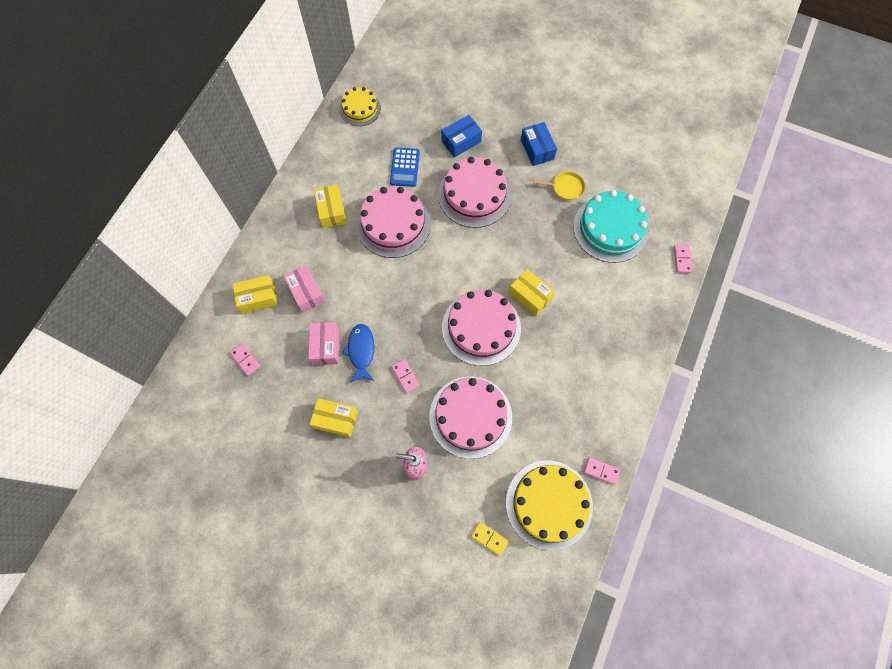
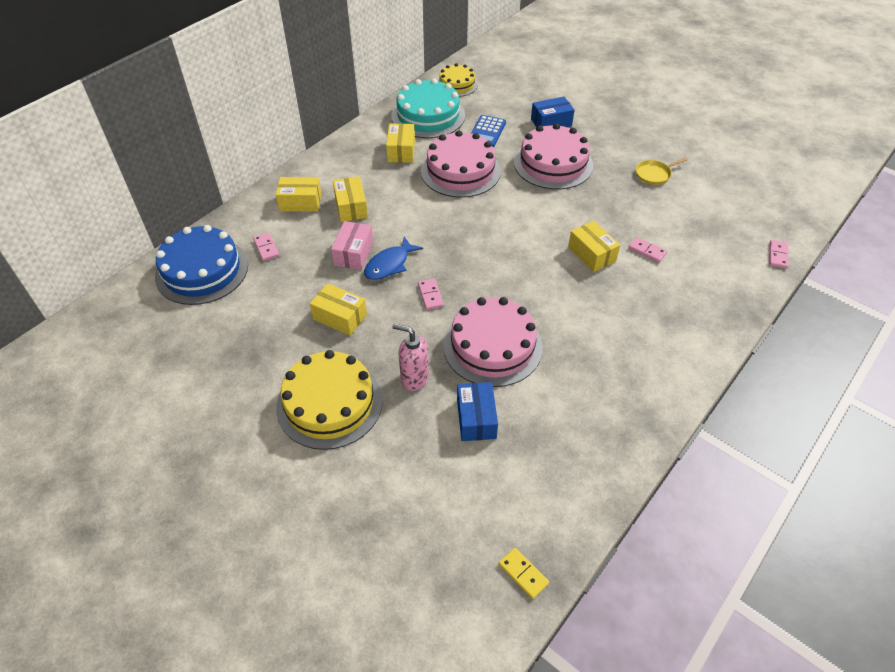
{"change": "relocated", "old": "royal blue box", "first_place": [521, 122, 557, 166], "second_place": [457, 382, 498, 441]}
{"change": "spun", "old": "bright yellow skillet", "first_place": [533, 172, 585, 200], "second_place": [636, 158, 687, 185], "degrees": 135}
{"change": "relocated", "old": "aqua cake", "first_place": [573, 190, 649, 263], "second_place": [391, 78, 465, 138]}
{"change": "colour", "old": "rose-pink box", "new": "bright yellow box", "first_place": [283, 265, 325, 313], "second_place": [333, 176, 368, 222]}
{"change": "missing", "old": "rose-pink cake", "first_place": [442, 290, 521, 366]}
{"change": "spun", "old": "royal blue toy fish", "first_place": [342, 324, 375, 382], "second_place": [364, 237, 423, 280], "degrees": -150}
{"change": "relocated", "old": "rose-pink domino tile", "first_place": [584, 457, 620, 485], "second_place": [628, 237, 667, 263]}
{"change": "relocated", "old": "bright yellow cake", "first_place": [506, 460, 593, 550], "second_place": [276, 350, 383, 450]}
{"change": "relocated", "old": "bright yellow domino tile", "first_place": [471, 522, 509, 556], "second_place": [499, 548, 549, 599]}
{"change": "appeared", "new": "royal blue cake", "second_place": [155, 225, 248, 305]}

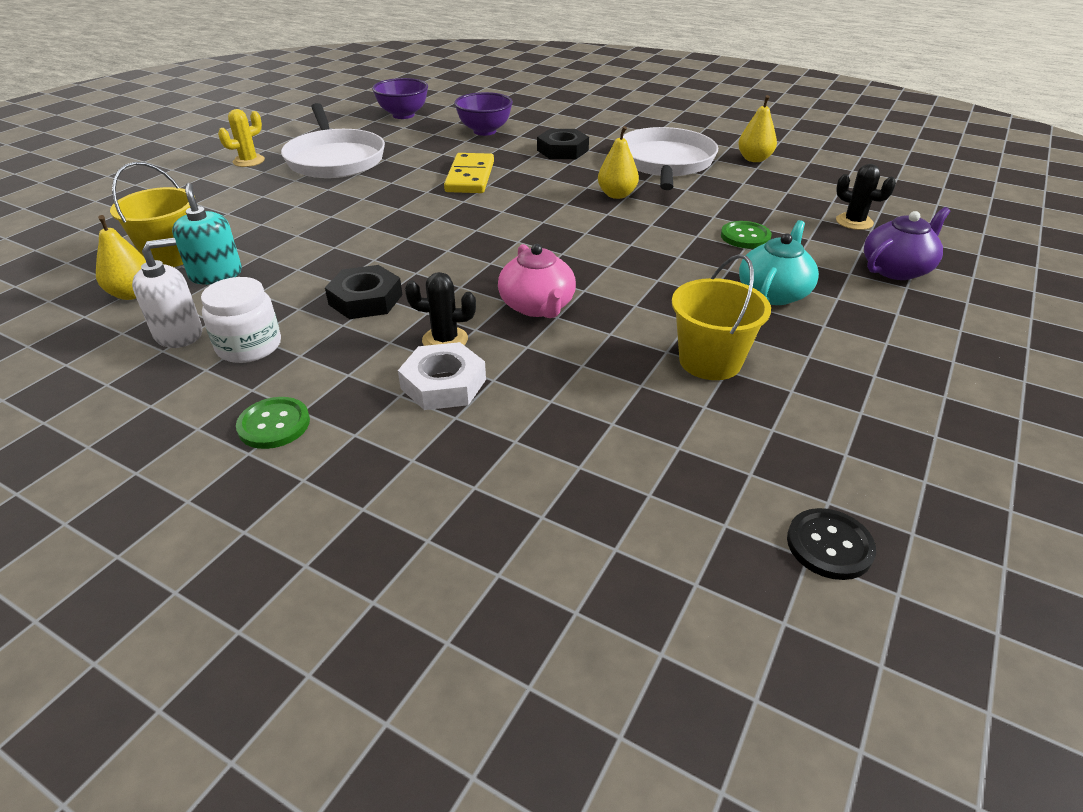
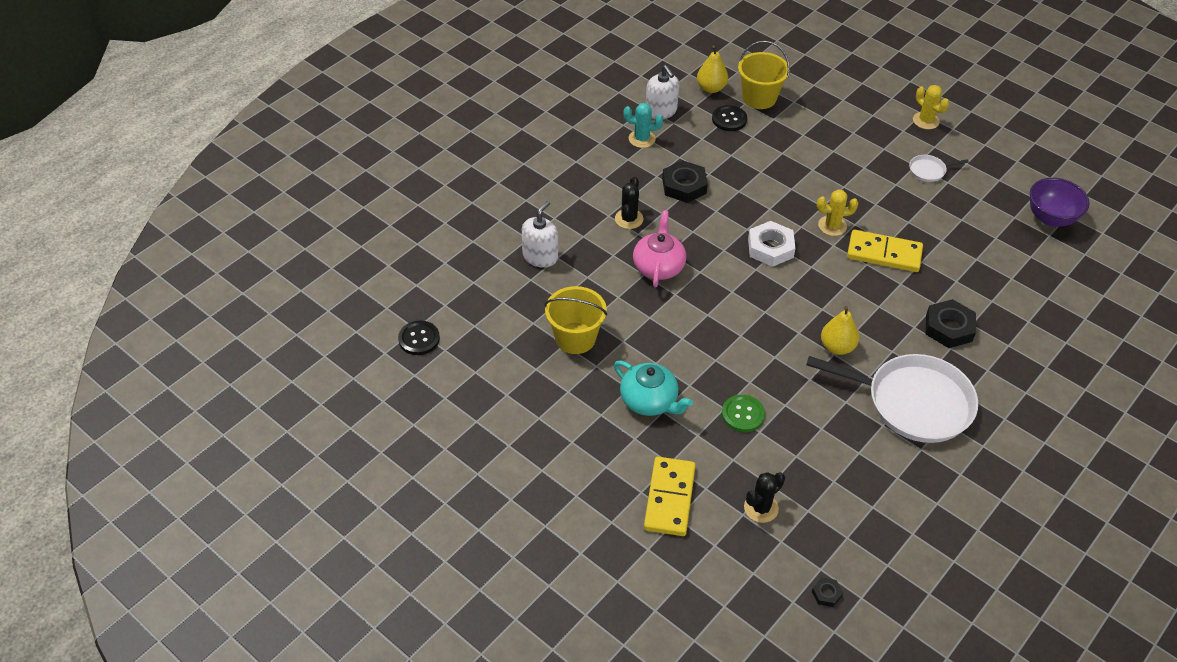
{"change": "missing", "old": "purple bowl", "first_place": [454, 92, 513, 136]}
{"change": "missing", "old": "bright yellow toy pear", "first_place": [738, 95, 777, 162]}
{"change": "size", "old": "pure white skillet", "first_place": [281, 103, 385, 178], "second_place": [909, 155, 969, 182], "factor": 0.41}
{"change": "exchanged", "old": "aqua soap pump", "new": "ebony button", "first_place": [172, 183, 242, 284], "second_place": [712, 105, 747, 131]}
{"change": "exchanged", "old": "purple china teapot", "new": "bright yellow domino tile", "first_place": [864, 207, 950, 280], "second_place": [644, 457, 696, 536]}
{"change": "spun", "old": "rose-pink china teapot", "first_place": [498, 244, 576, 318], "second_place": [633, 210, 686, 287], "degrees": 105}
{"change": "exchanged", "old": "pure white jar", "new": "aqua prickly plant", "first_place": [201, 277, 281, 363], "second_place": [624, 103, 663, 148]}
{"change": "relocated", "old": "pure white hexagon nut", "first_place": [398, 342, 486, 410], "second_place": [748, 221, 796, 267]}
{"change": "missing", "old": "leaf-green button", "first_place": [236, 397, 310, 449]}
{"change": "appeared", "new": "bright yellow prickly plant", "second_place": [817, 189, 858, 236]}
{"change": "appeared", "new": "pure white soap pump", "second_place": [522, 201, 558, 268]}
{"change": "appeared", "new": "ebony hexagon nut", "second_place": [812, 577, 843, 607]}

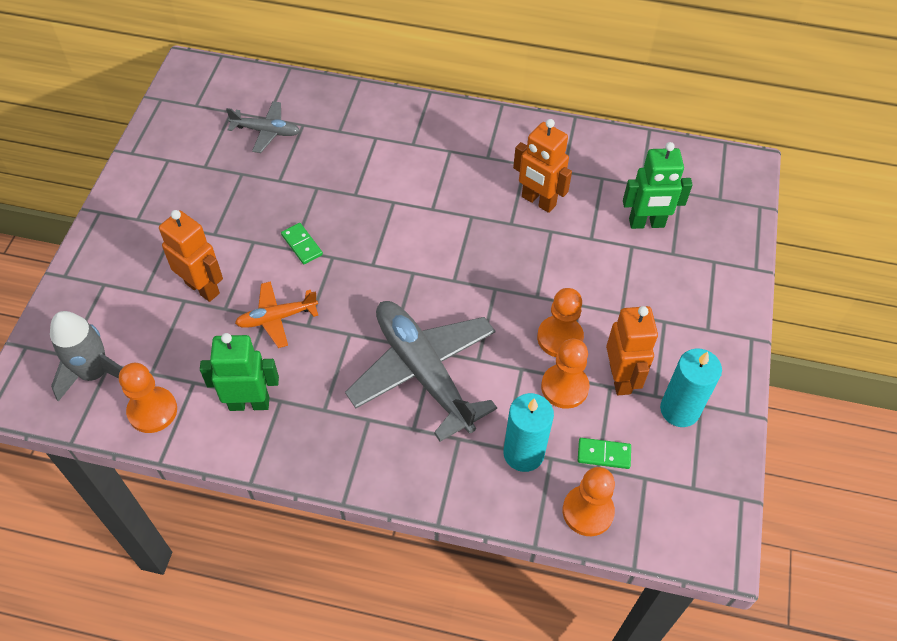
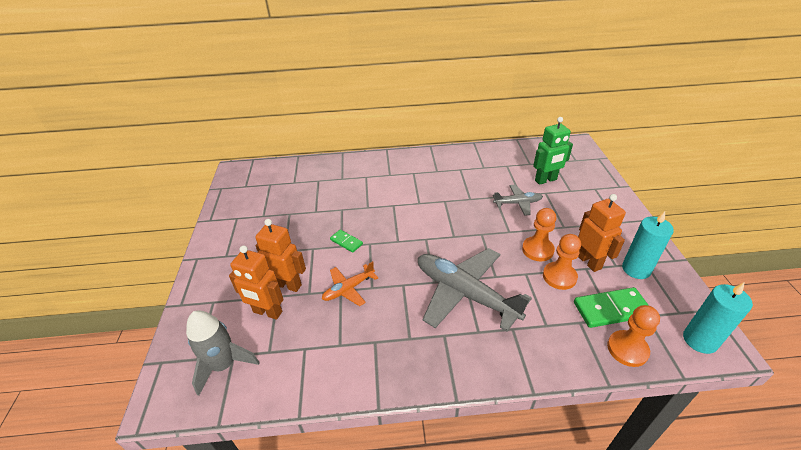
{"change": "relocated", "old": "grey plane", "first_place": [226, 101, 300, 153], "second_place": [493, 185, 543, 216]}
{"change": "relocated", "old": "orange-coloured robot figure", "first_place": [513, 119, 572, 213], "second_place": [229, 245, 284, 320]}
{"change": "missing", "old": "leaf-green robot figure", "first_place": [200, 333, 279, 411]}
{"change": "missing", "old": "orange-coloured chess pawn", "first_place": [119, 363, 177, 433]}
{"change": "relocated", "old": "aqua wax candle", "first_place": [503, 393, 554, 472], "second_place": [683, 282, 753, 354]}
{"change": "size", "old": "leaf-green domino tile", "first_place": [578, 438, 631, 469], "second_place": [574, 287, 649, 328], "factor": 1.8}

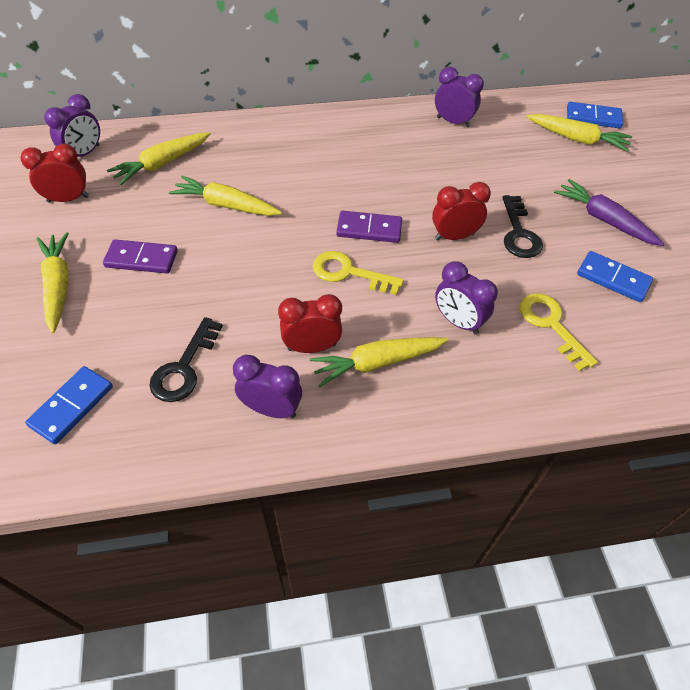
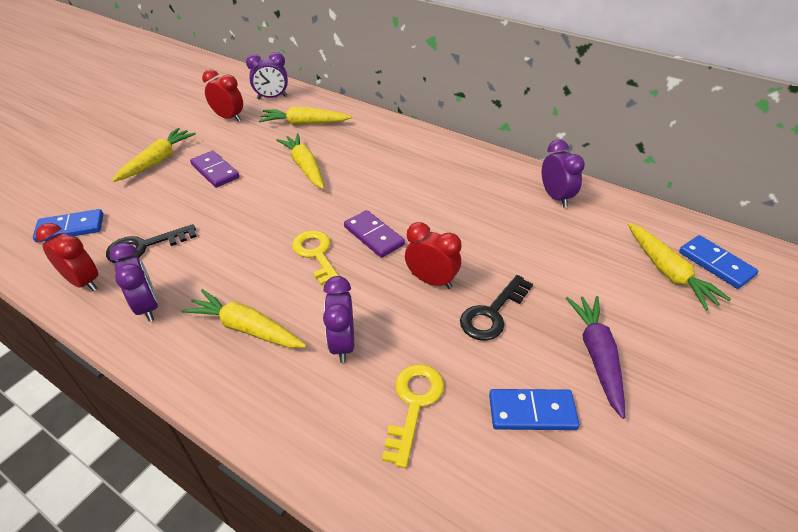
{"change": "spun", "old": "royal blue domino tile", "first_place": [577, 251, 653, 302], "second_place": [489, 389, 580, 430], "degrees": -75}
{"change": "relocated", "old": "scarlet clock", "first_place": [278, 294, 342, 353], "second_place": [36, 223, 98, 291]}

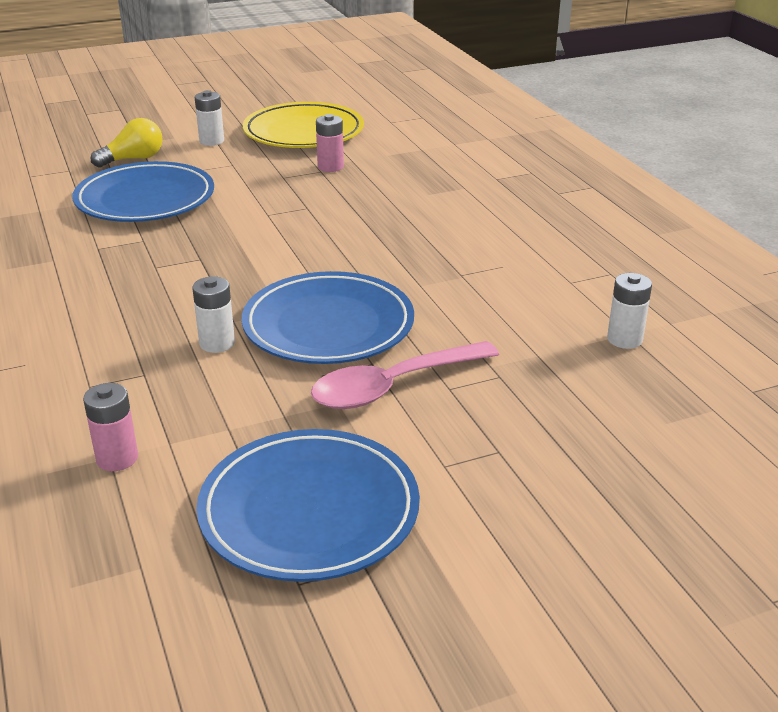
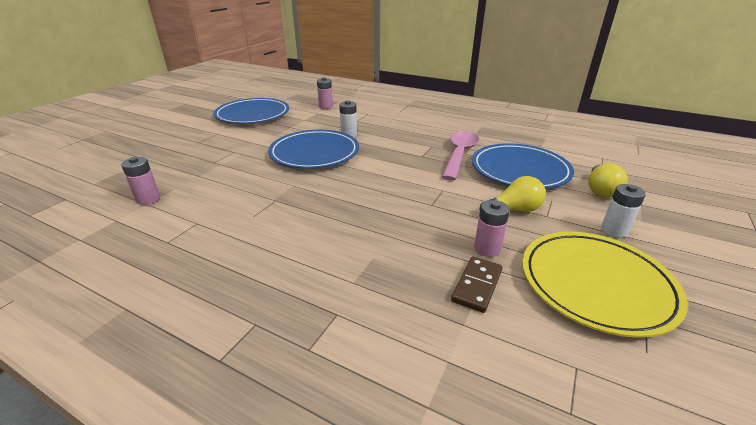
{"change": "colour", "old": "pure white AA battery", "new": "rose-pink AA battery", "first_place": [607, 273, 652, 349], "second_place": [121, 157, 160, 205]}
{"change": "relocated", "old": "rose-pink tablespoon", "first_place": [311, 341, 499, 409], "second_place": [442, 131, 479, 181]}
{"change": "appeared", "new": "bright yellow bulb", "second_place": [480, 176, 546, 212]}
{"change": "appeared", "new": "dark brown domino tile", "second_place": [451, 256, 502, 313]}

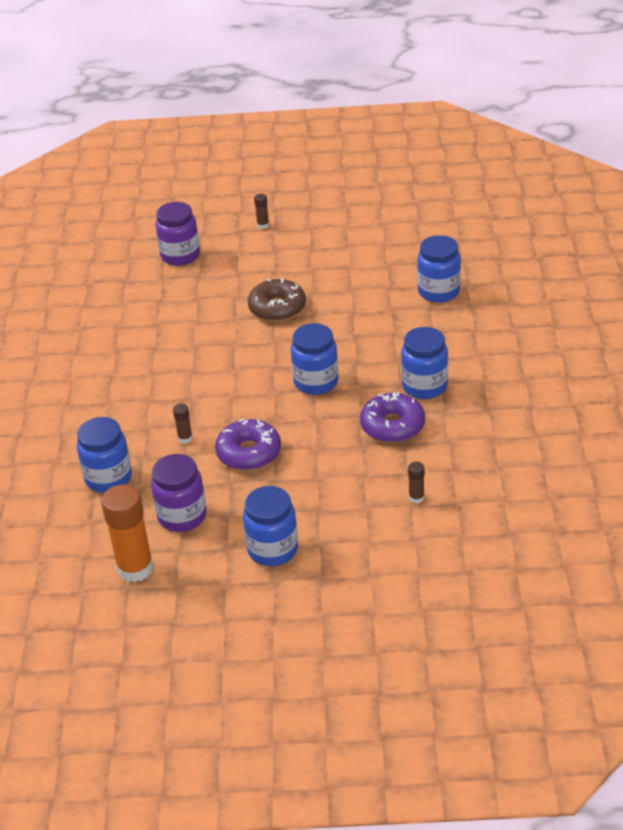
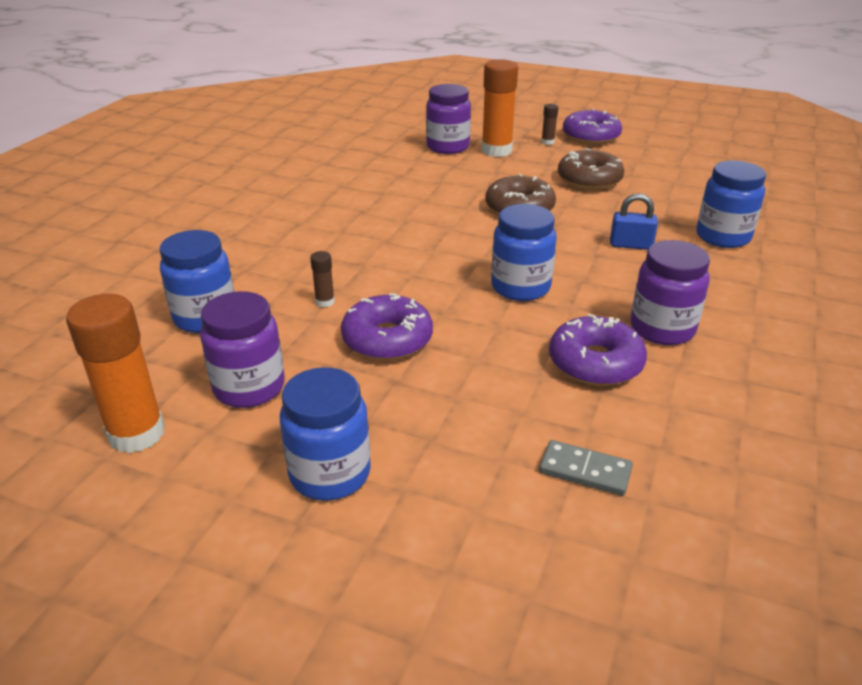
{"change": "colour", "old": "royal blue jar", "new": "purple jar", "first_place": [401, 327, 448, 399], "second_place": [631, 240, 710, 345]}
{"change": "exchanged", "old": "dark brown glue", "new": "grey domino tile", "first_place": [408, 462, 425, 503], "second_place": [539, 440, 633, 496]}
{"change": "appeared", "new": "orange-coloured glue", "second_place": [481, 59, 518, 157]}
{"change": "appeared", "new": "purple glazed donut", "second_place": [563, 108, 622, 145]}
{"change": "appeared", "new": "dark brown glazed donut", "second_place": [558, 148, 624, 190]}
{"change": "appeared", "new": "royal blue small lock", "second_place": [610, 193, 658, 250]}

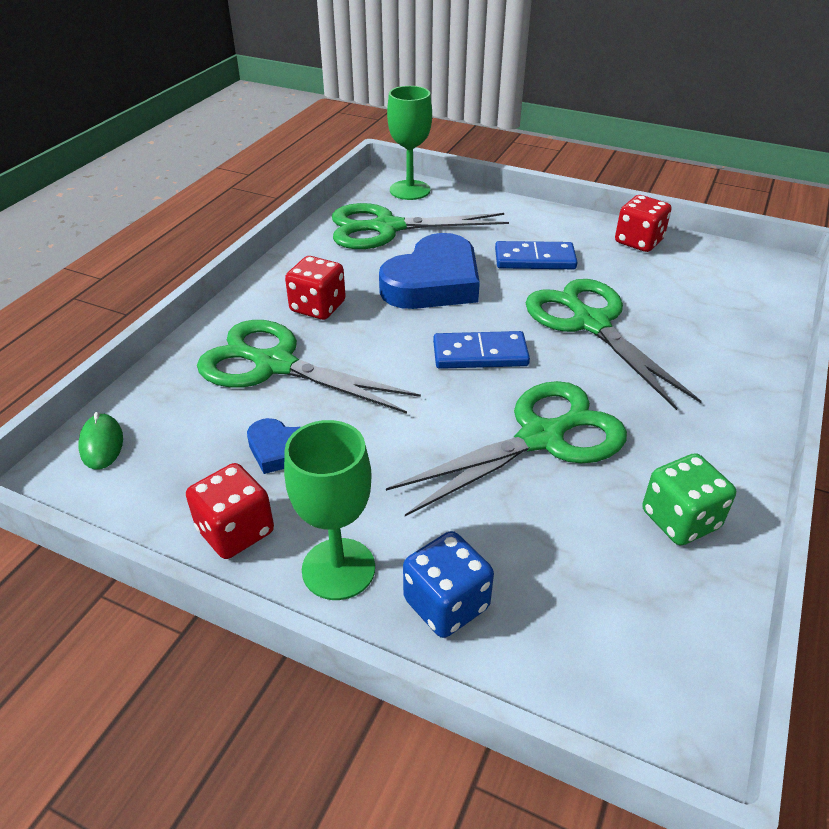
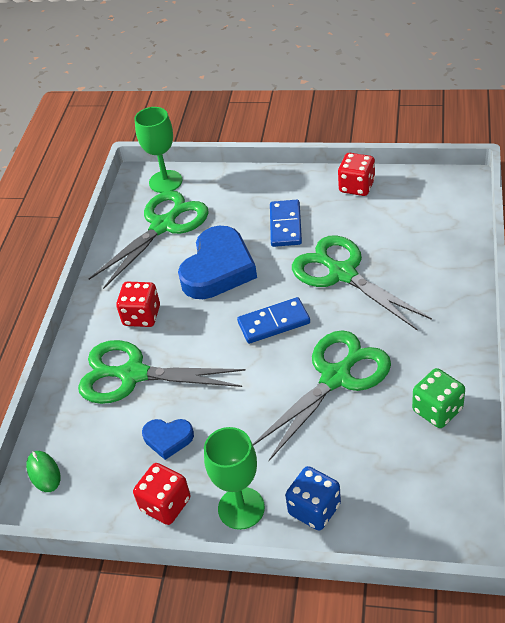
{"change": "spun", "old": "leaf-green shears", "first_place": [332, 203, 509, 249], "second_place": [89, 191, 209, 289], "degrees": 150}
{"change": "spun", "old": "royal blue domino tile", "first_place": [495, 241, 578, 269], "second_place": [270, 200, 302, 247], "degrees": -75}

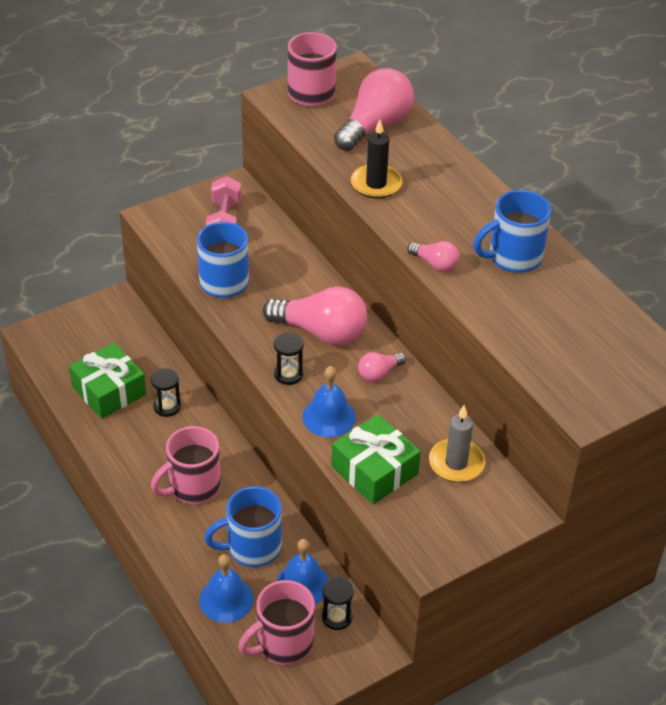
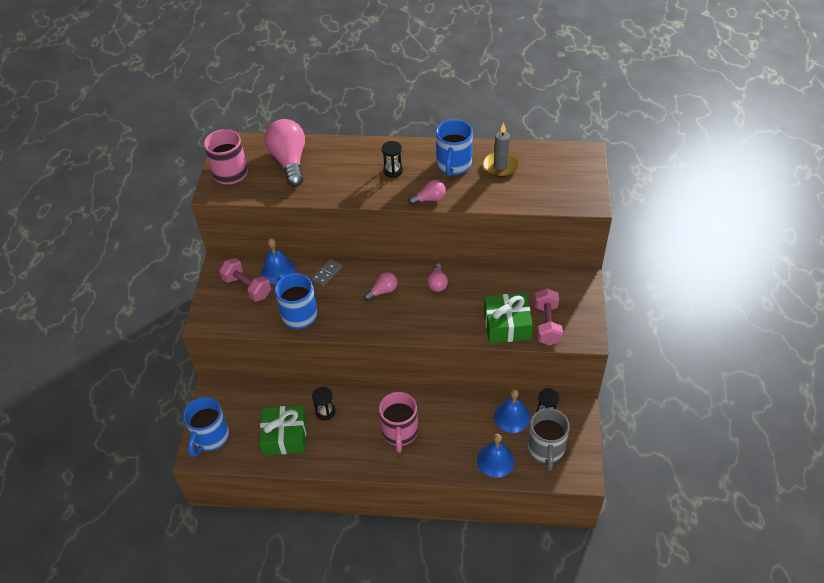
{"change": "missing", "old": "ebony wax candle", "first_place": [351, 120, 402, 199]}
{"change": "size", "old": "rose-pink bulb", "first_place": [263, 286, 367, 345], "second_place": [364, 272, 398, 301], "factor": 0.5}
{"change": "relocated", "old": "ebony hourglass", "first_place": [274, 332, 304, 385], "second_place": [381, 141, 403, 178]}
{"change": "relocated", "old": "royal blue hand bell", "first_place": [302, 366, 356, 437], "second_place": [261, 238, 296, 284]}
{"change": "relocated", "old": "grey wax candle", "first_place": [429, 405, 485, 482], "second_place": [483, 122, 519, 177]}
{"change": "relocated", "old": "royal blue tea mug", "first_place": [204, 486, 282, 567], "second_place": [183, 397, 229, 457]}
{"change": "colour", "old": "rose-pink tea mug", "new": "grey tea mug", "first_place": [238, 580, 315, 665], "second_place": [527, 408, 570, 471]}
{"change": "appeared", "new": "grey domino tile", "second_place": [311, 259, 343, 286]}
{"change": "appeared", "new": "rose-pink dumbbell", "second_place": [534, 288, 563, 345]}

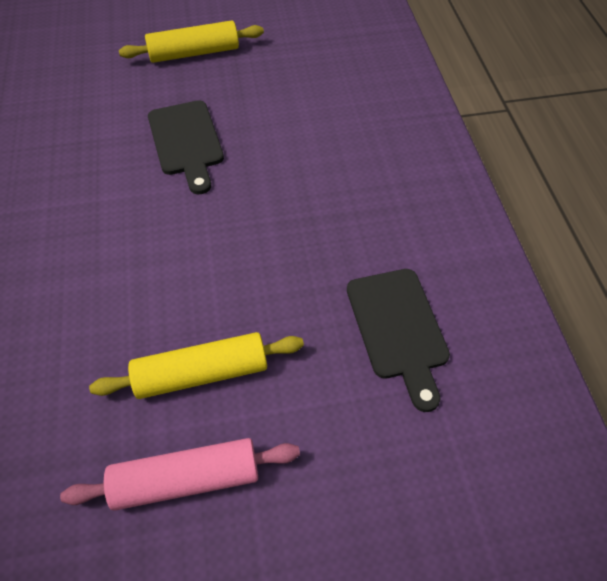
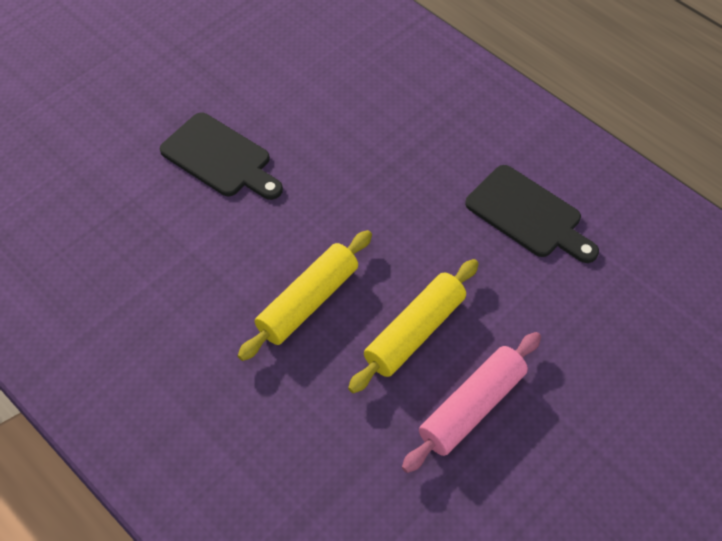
{"change": "relocated", "old": "bright yellow pastry roller", "first_place": [119, 20, 264, 63], "second_place": [238, 230, 372, 361]}

